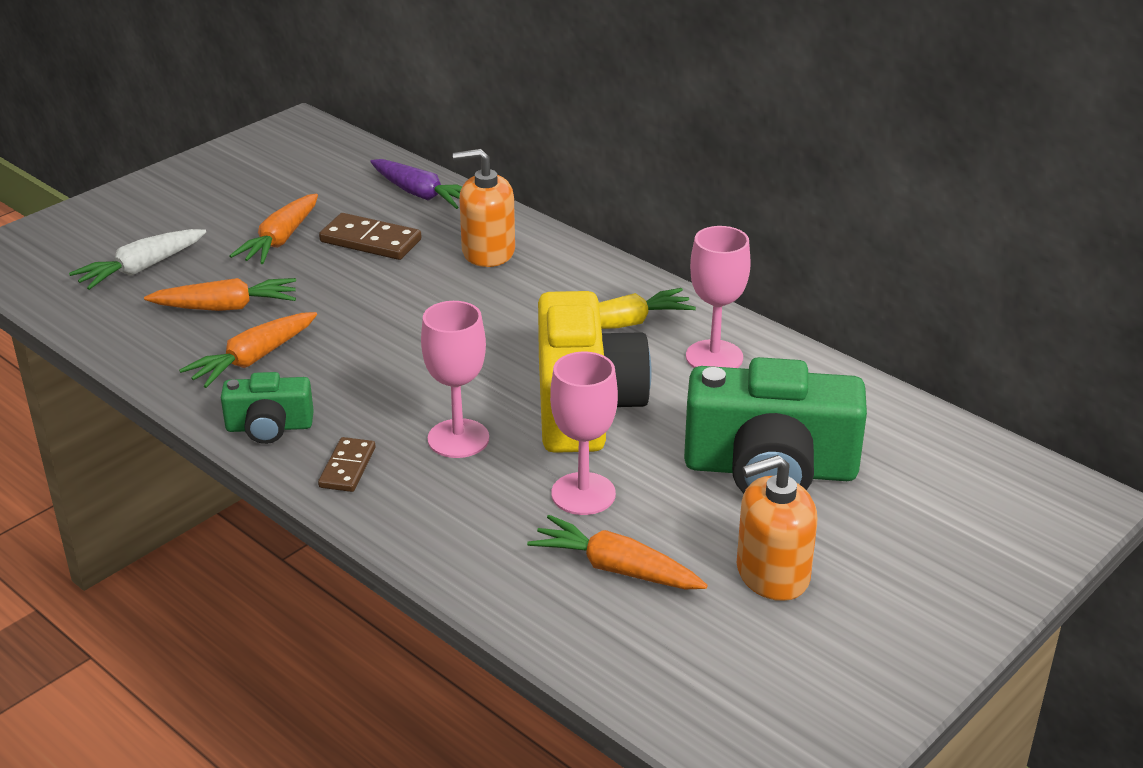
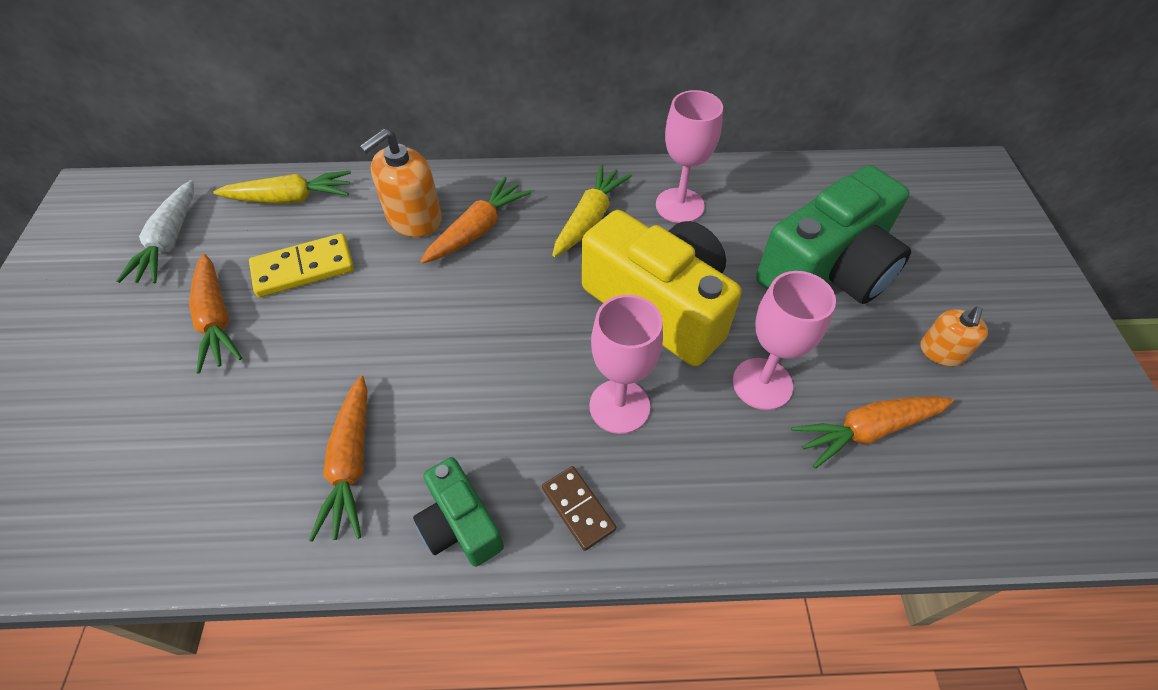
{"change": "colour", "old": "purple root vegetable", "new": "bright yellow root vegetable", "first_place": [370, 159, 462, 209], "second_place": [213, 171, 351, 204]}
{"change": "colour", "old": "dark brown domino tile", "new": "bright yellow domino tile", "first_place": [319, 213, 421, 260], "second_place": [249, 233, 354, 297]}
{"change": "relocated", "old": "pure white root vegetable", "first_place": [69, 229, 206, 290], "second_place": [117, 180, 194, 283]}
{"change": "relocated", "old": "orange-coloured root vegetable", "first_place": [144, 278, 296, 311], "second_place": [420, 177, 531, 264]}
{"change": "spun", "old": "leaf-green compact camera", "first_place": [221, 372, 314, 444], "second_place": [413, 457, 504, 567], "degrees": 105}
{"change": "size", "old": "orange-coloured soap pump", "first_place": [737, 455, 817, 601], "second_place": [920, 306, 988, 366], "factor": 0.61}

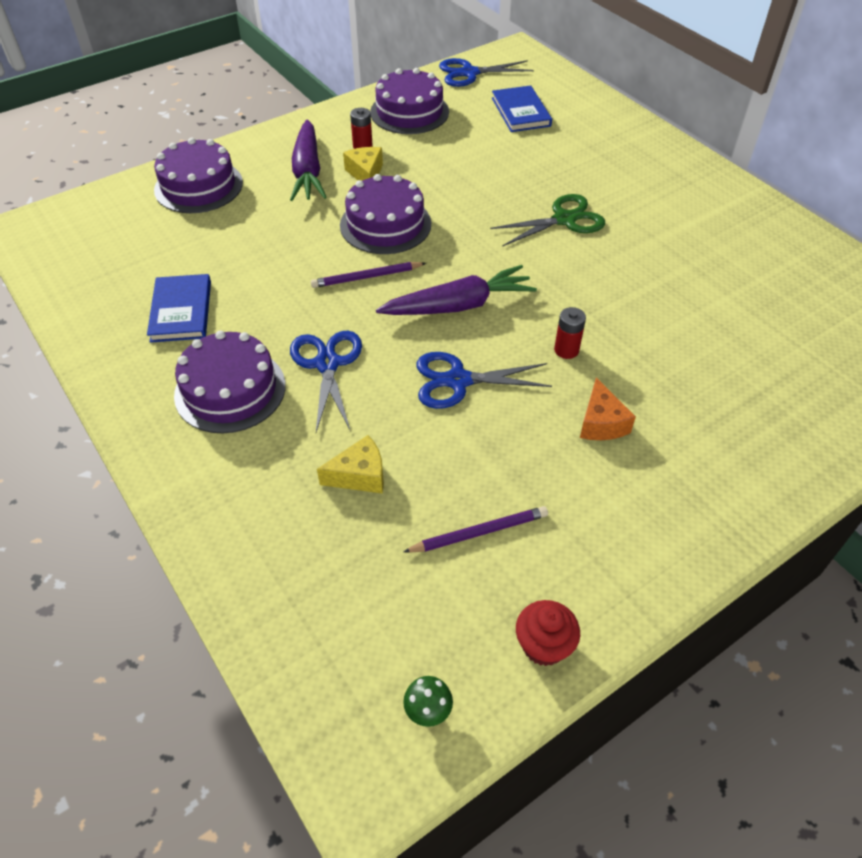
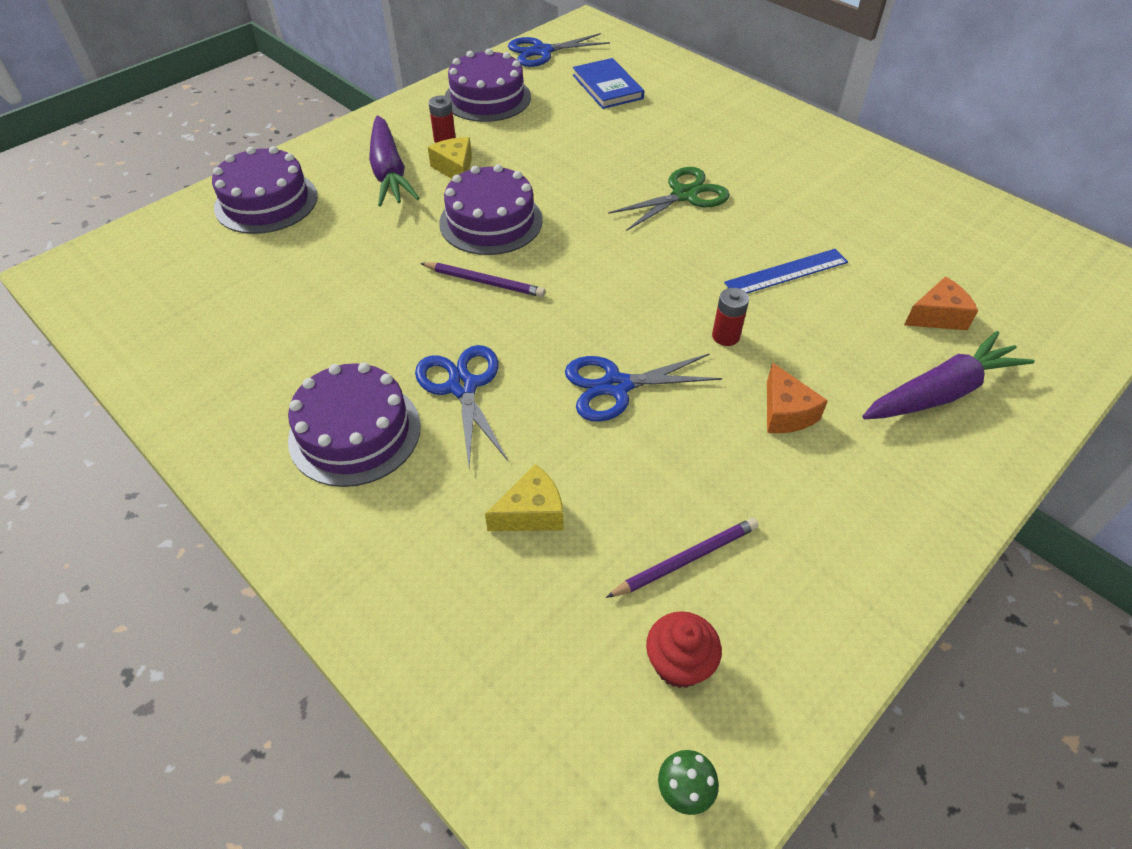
{"change": "spun", "old": "purple pencil", "first_place": [311, 262, 426, 288], "second_place": [420, 262, 545, 297], "degrees": -135}
{"change": "relocated", "old": "purple root vegetable", "first_place": [376, 265, 537, 315], "second_place": [862, 331, 1035, 419]}
{"change": "missing", "old": "royal blue book", "first_place": [147, 274, 211, 343]}
{"change": "relocated", "old": "scarlet muffin", "first_place": [516, 600, 580, 666], "second_place": [646, 611, 722, 688]}
{"change": "appeared", "new": "royal blue measuring stick", "second_place": [724, 249, 848, 293]}
{"change": "appeared", "new": "orange-coloured cheese wedge", "second_place": [904, 276, 978, 330]}

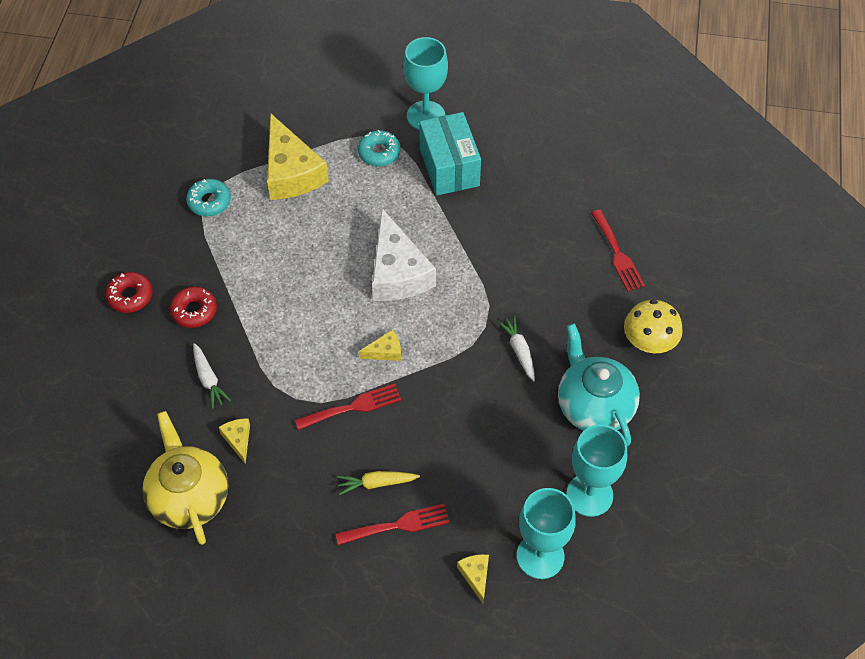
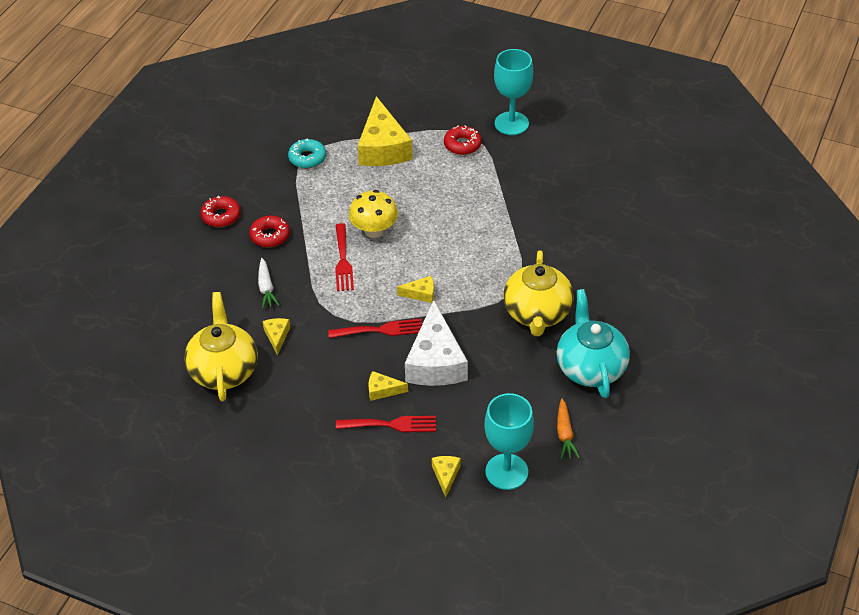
{"change": "missing", "old": "aqua box", "first_place": [419, 112, 481, 196]}
{"change": "colour", "old": "aqua glazed donut", "new": "scarlet glazed donut", "first_place": [358, 130, 401, 167], "second_place": [444, 125, 482, 155]}
{"change": "relocated", "old": "pure white cheese wedge", "first_place": [372, 208, 436, 301], "second_place": [405, 300, 468, 386]}
{"change": "relocated", "old": "scarlet table fork", "first_place": [591, 210, 645, 292], "second_place": [335, 223, 354, 291]}
{"change": "relocated", "old": "bright yellow fungus", "first_place": [624, 300, 683, 353], "second_place": [349, 190, 398, 238]}
{"change": "exchanged", "old": "pure white root vegetable", "new": "bright yellow china teapot", "first_place": [497, 315, 535, 381], "second_place": [503, 250, 574, 336]}
{"change": "exchanged", "old": "aqua chalice", "new": "orange-coloured root vegetable", "first_place": [566, 425, 627, 517], "second_place": [557, 398, 580, 459]}
{"change": "exchanged", "old": "bright yellow root vegetable", "new": "bright yellow cheese wedge", "first_place": [337, 471, 420, 495], "second_place": [368, 371, 408, 401]}

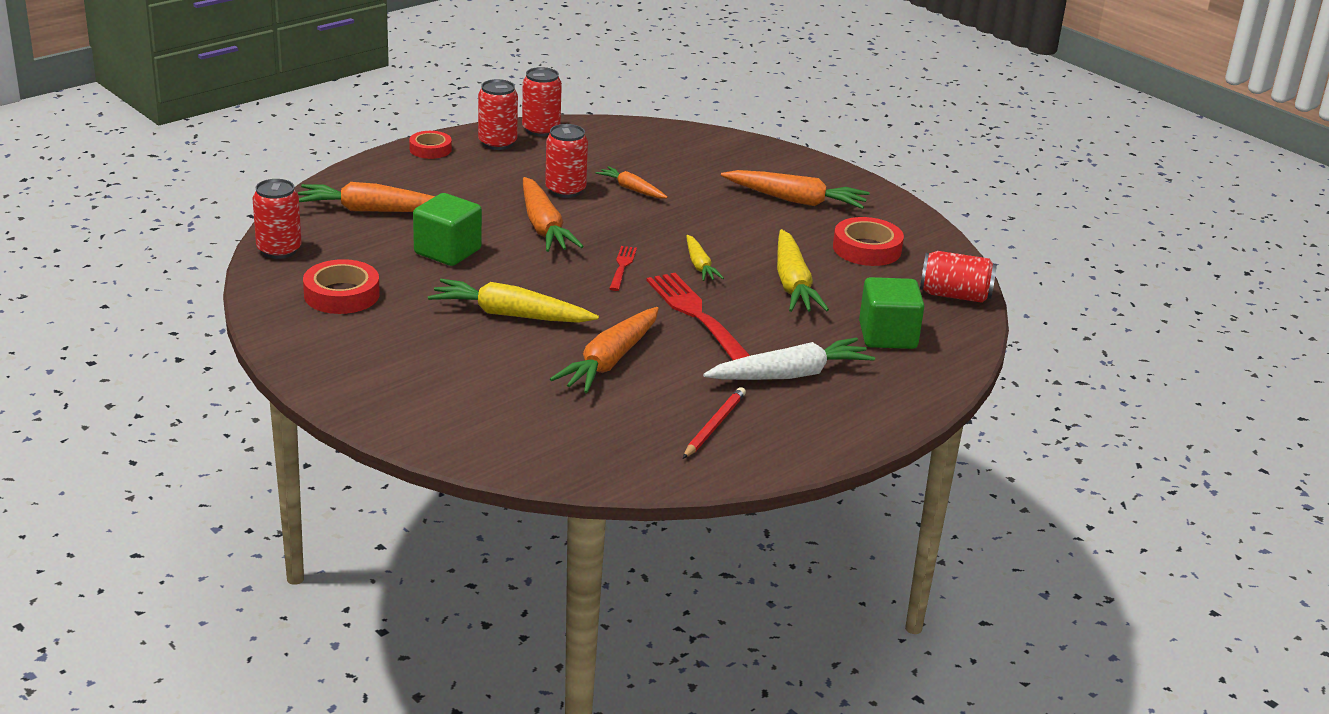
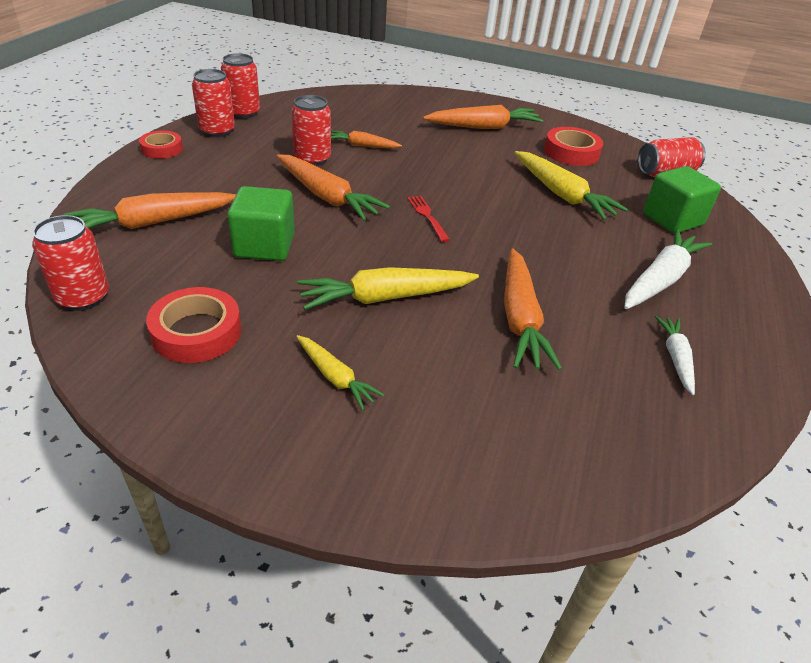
{"change": "relocated", "old": "bright yellow root vegetable", "first_place": [686, 235, 724, 281], "second_place": [296, 335, 385, 410]}
{"change": "missing", "old": "scarlet table fork", "first_place": [646, 273, 750, 360]}
{"change": "exchanged", "old": "scarlet pencil", "new": "pure white root vegetable", "first_place": [683, 387, 746, 459], "second_place": [655, 316, 695, 395]}

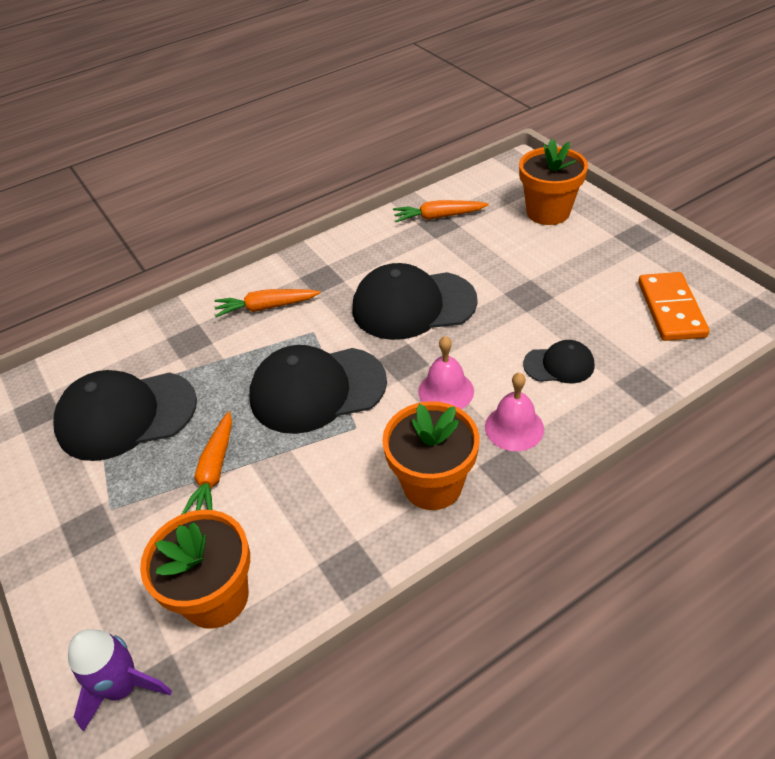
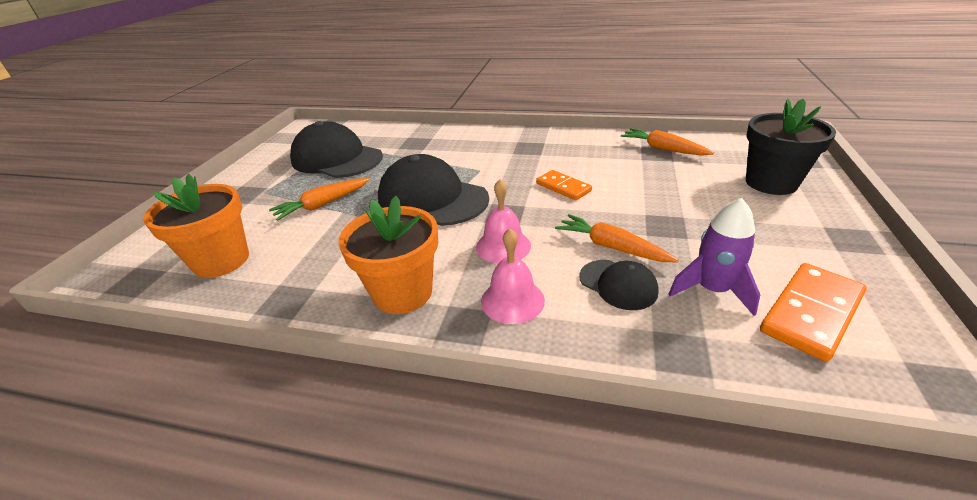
{"change": "colour", "old": "orange-coloured potted plant", "new": "ebony potted plant", "first_place": [519, 139, 588, 225], "second_place": [746, 99, 836, 195]}
{"change": "exchanged", "old": "ebony baseball cap", "new": "orange-coloured domino tile", "first_place": [352, 263, 478, 340], "second_place": [536, 170, 592, 200]}
{"change": "relocated", "old": "orange-coloured root vegetable", "first_place": [215, 289, 321, 317], "second_place": [555, 214, 679, 262]}
{"change": "relocated", "old": "purple rocket", "first_place": [68, 629, 172, 732], "second_place": [669, 198, 760, 316]}

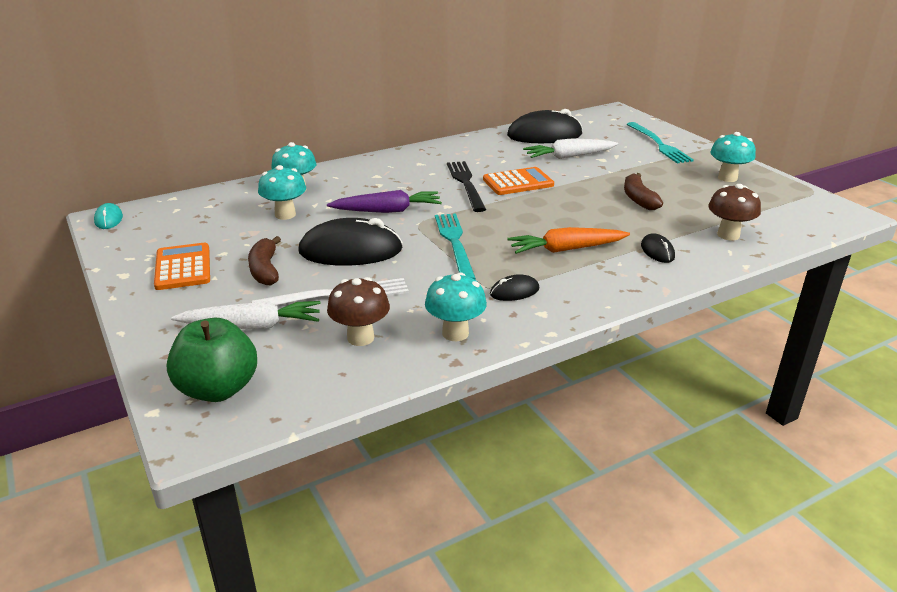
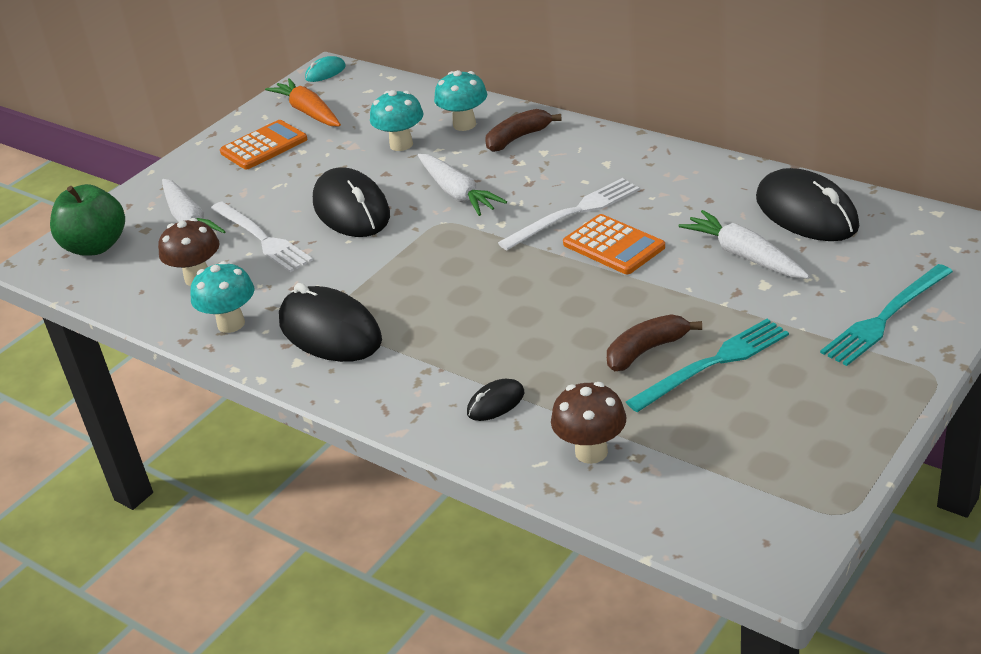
{"change": "missing", "old": "aqua fungus", "first_place": [710, 132, 756, 182]}
{"change": "colour", "old": "ebony table fork", "new": "pure white table fork", "first_place": [447, 161, 486, 212], "second_place": [498, 178, 640, 250]}
{"change": "colour", "old": "purple root vegetable", "new": "pure white root vegetable", "first_place": [327, 190, 442, 213], "second_place": [418, 154, 507, 216]}
{"change": "relocated", "old": "aqua table fork", "first_place": [435, 213, 476, 279], "second_place": [626, 319, 789, 412]}
{"change": "relocated", "old": "orange-coloured root vegetable", "first_place": [507, 227, 630, 254], "second_place": [265, 78, 341, 126]}
{"change": "relocated", "old": "dark brown banana", "first_place": [248, 236, 281, 285], "second_place": [485, 109, 562, 152]}
{"change": "size", "old": "ebony mouse", "first_place": [490, 274, 539, 301], "second_place": [279, 283, 382, 362], "factor": 2.13}

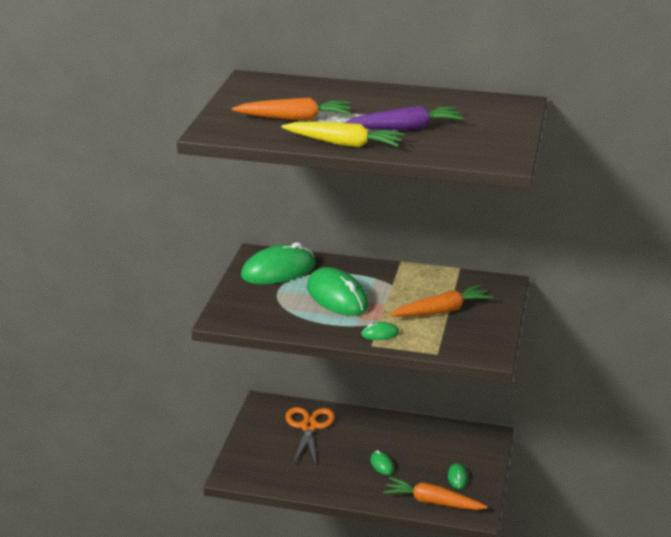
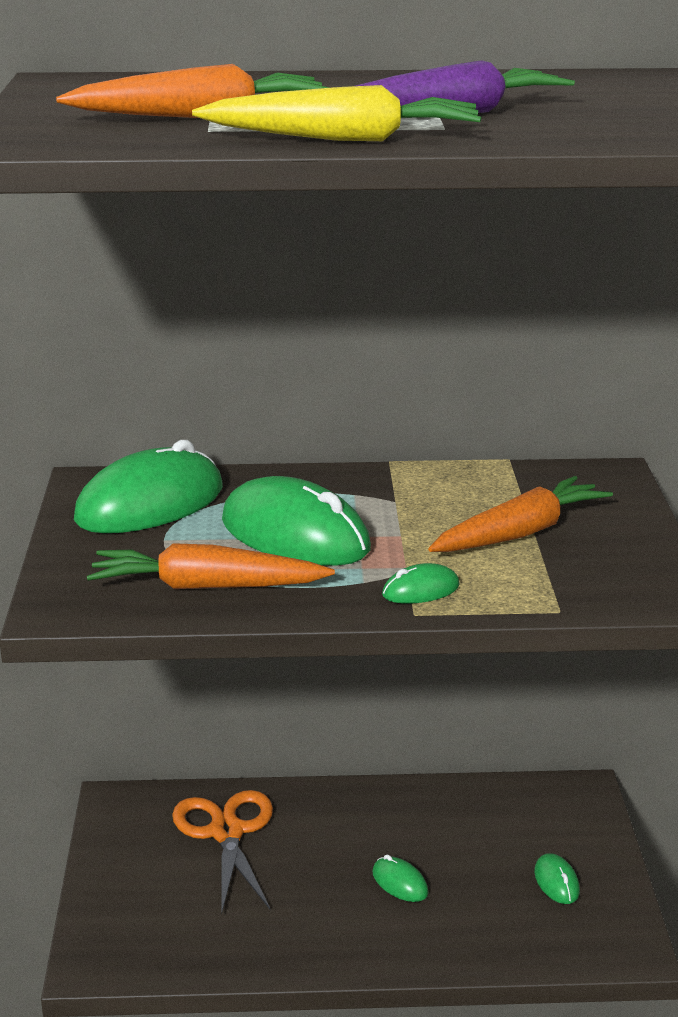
{"change": "relocated", "old": "orange-coloured root vegetable", "first_place": [383, 477, 488, 510], "second_place": [87, 543, 335, 589]}

